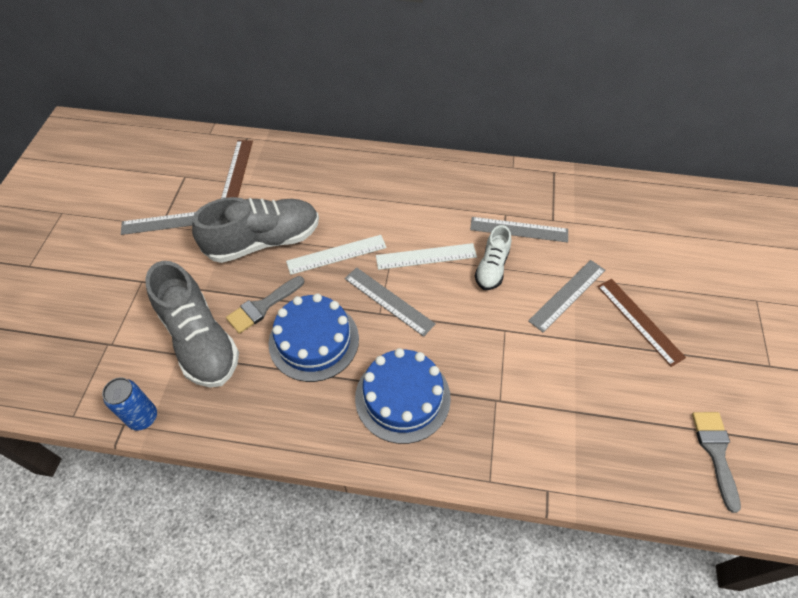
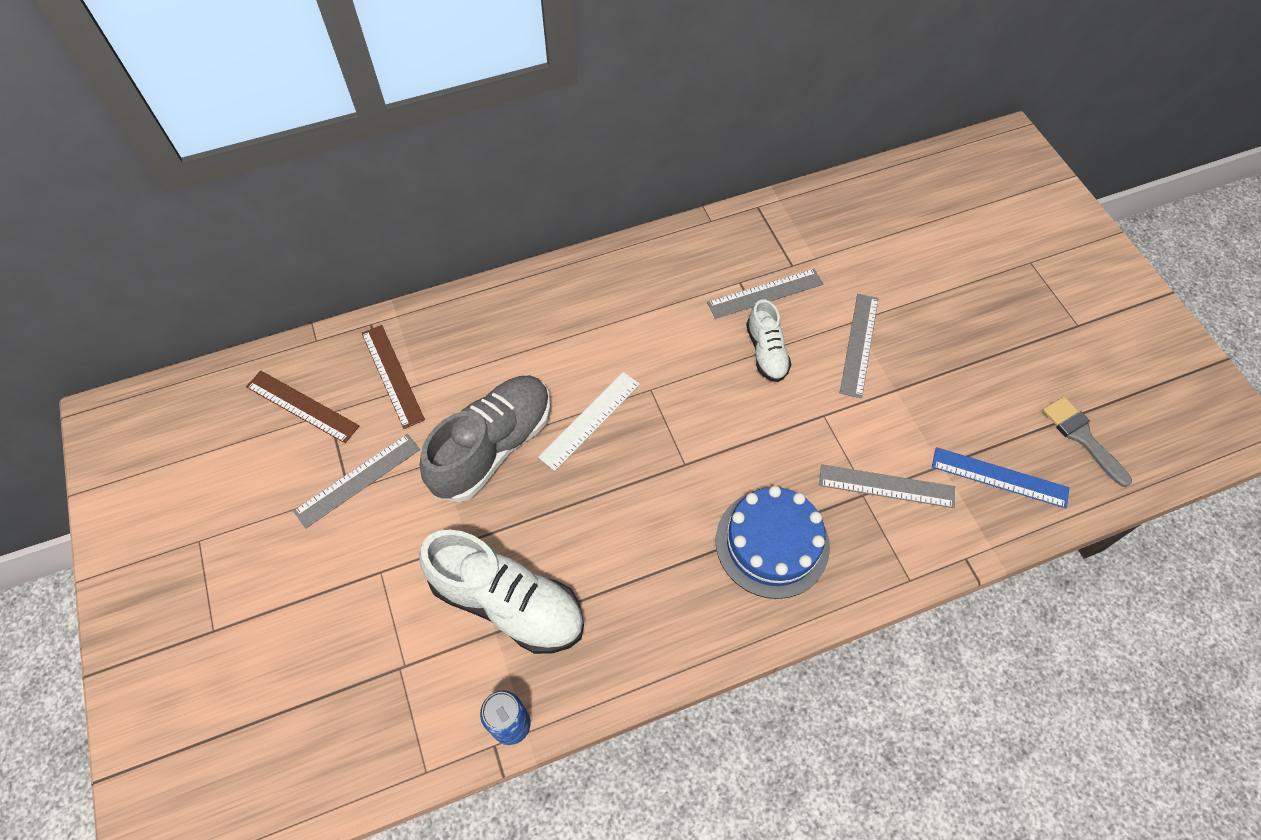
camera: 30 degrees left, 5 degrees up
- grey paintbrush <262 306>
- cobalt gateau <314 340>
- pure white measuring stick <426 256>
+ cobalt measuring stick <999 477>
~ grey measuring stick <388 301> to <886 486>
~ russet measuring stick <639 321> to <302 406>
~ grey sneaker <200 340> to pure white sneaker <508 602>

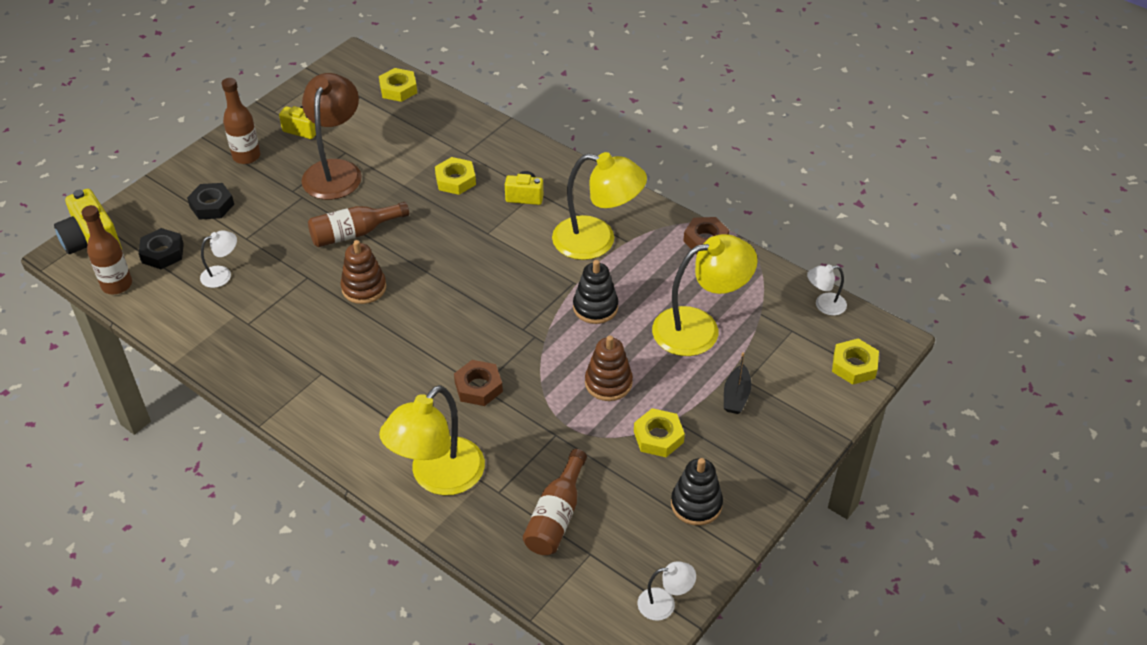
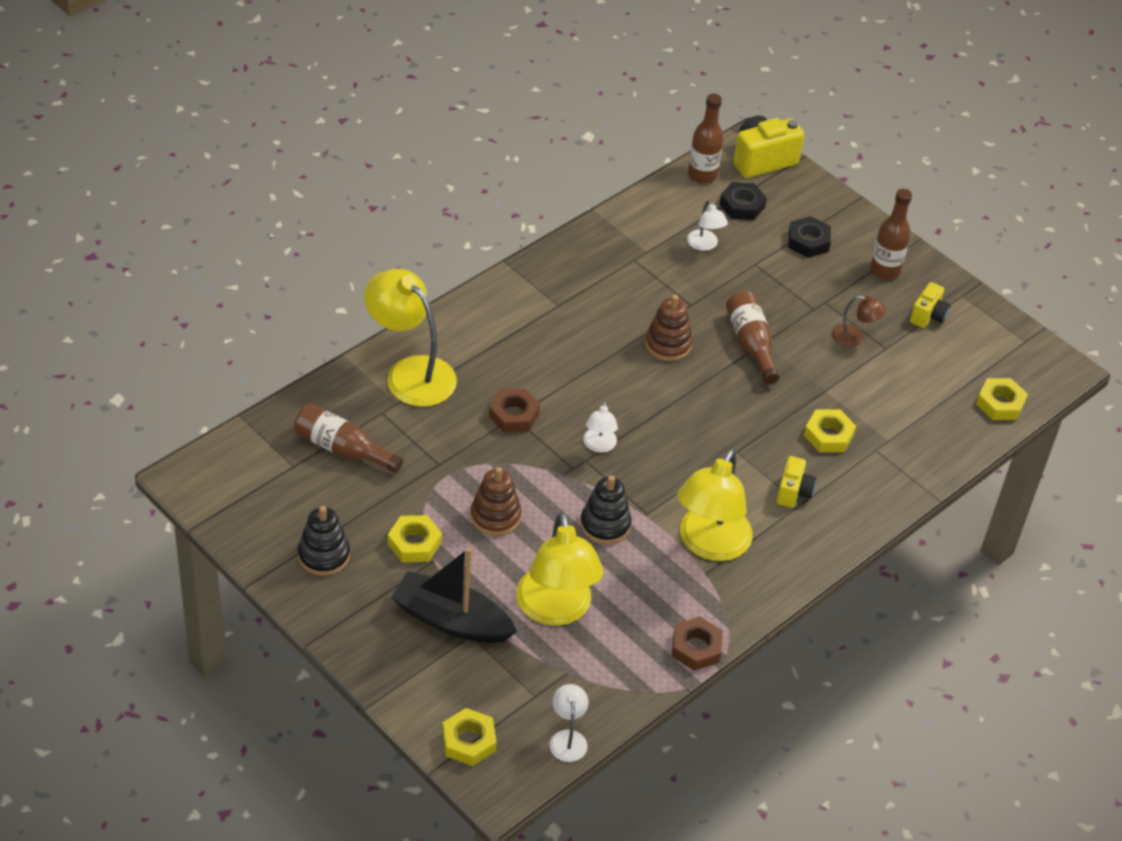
camera: 95 degrees right, 0 degrees up
~ pure white reading lamp <664 604> to <599 446>
~ russet reading lamp <335 171> = <854 337> x0.48
~ black sailboat <736 396> = <451 620> x1.90

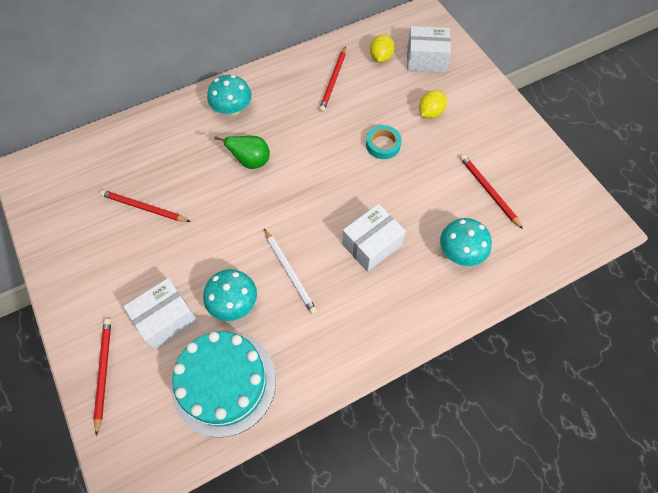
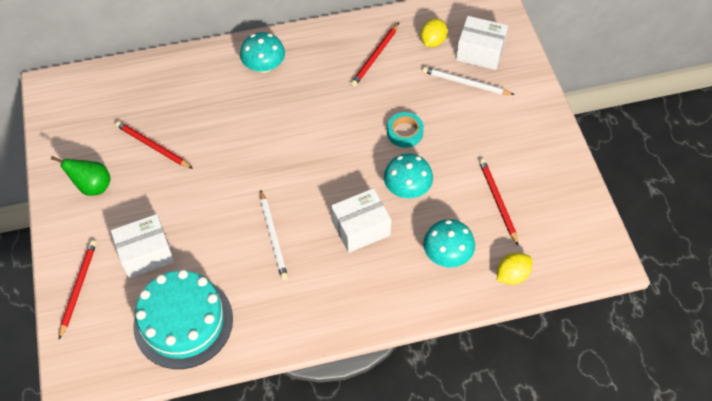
camera: 15 degrees right, 5 degrees down
+ pure white pencil <466 83>
~ turquoise fungus <233 303> to <407 188>
~ emerald pear <251 161> to <93 186>
~ bright yellow lemon <430 113> to <512 275>

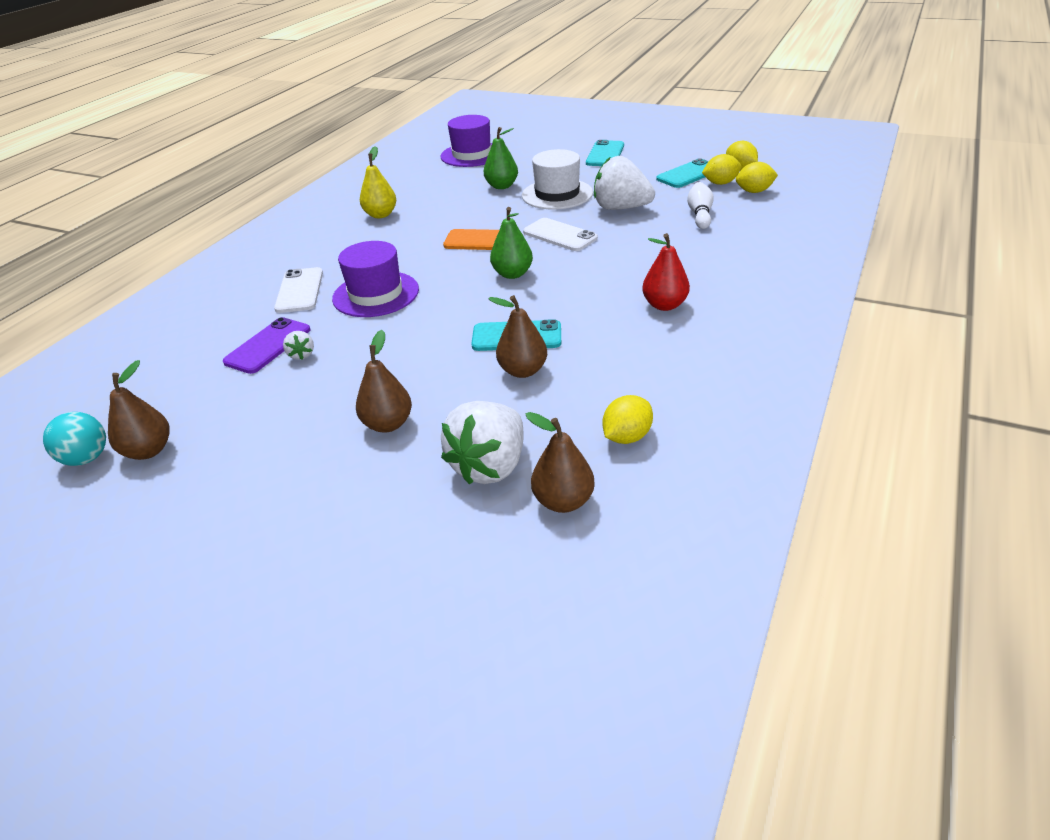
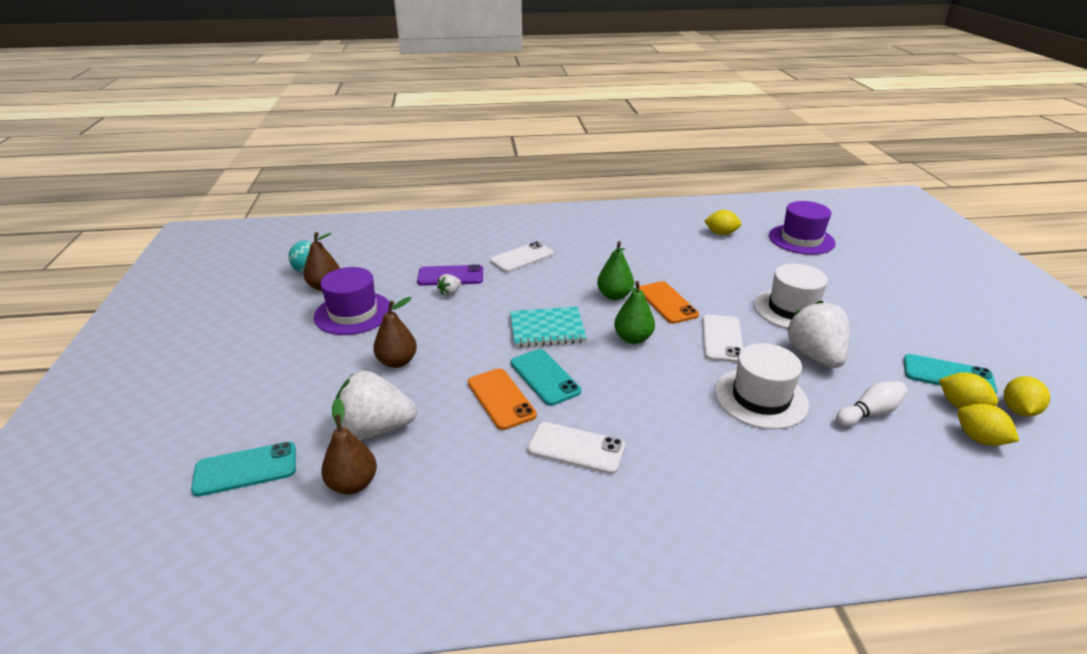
camera: 55 degrees right, 5 degrees down
- bright yellow pear <381 215>
- crimson pear <664 305>
+ turquoise notebook <547 329>
+ pure white mobile phone <576 448>
+ pure white hat <760 398>
~ violet hat <376 294> to <353 313>
~ emerald pear <502 186> to <614 296>
~ turquoise mobile phone <605 154> to <245 469>
~ bright yellow lemon <626 437> to <721 233>
~ russet pear <522 371> to orange mobile phone <501 399>

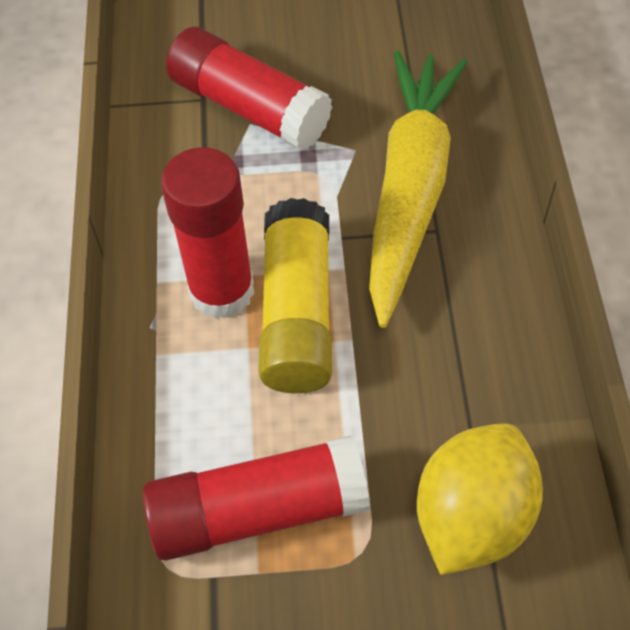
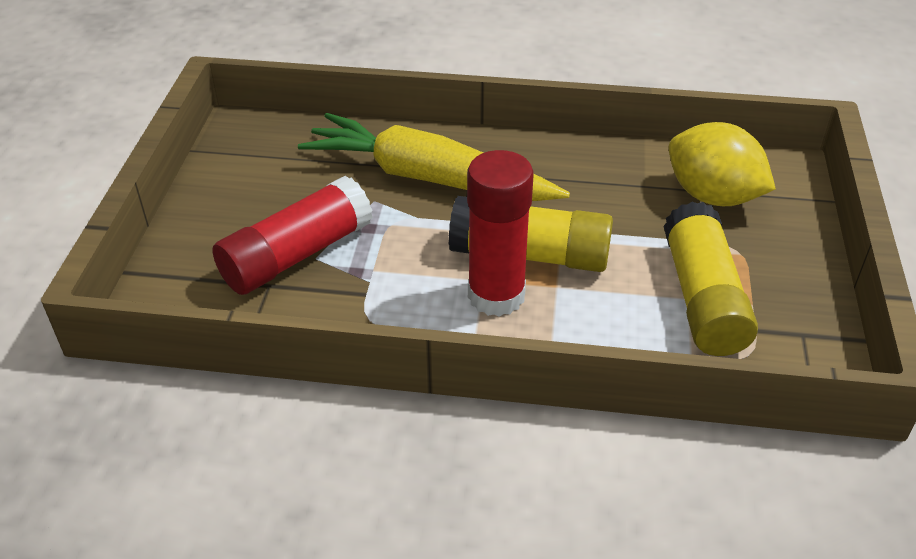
camera: 80 degrees left, 15 degrees down
~ crimson glue <258 510> to bright yellow glue <703 298>

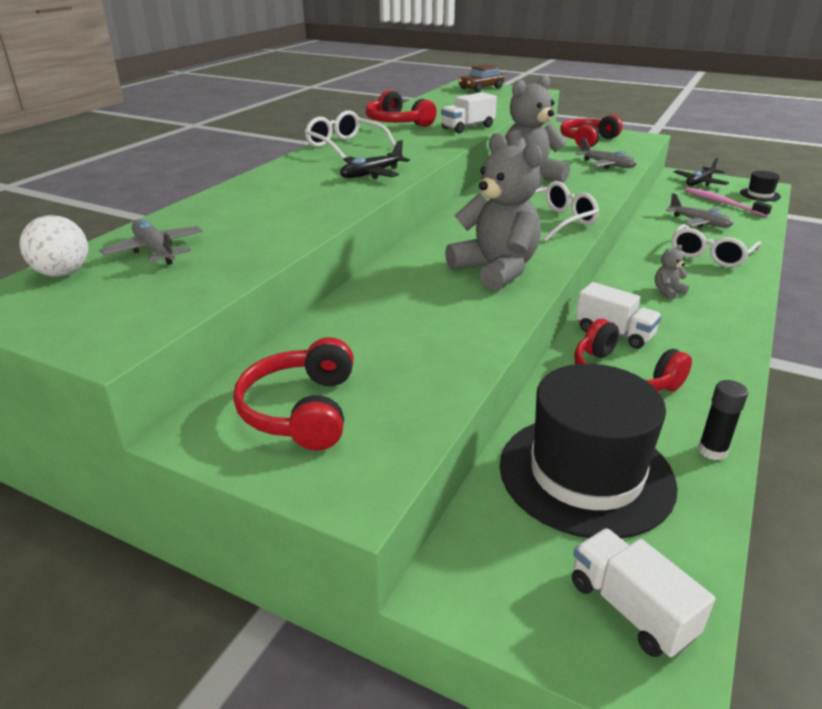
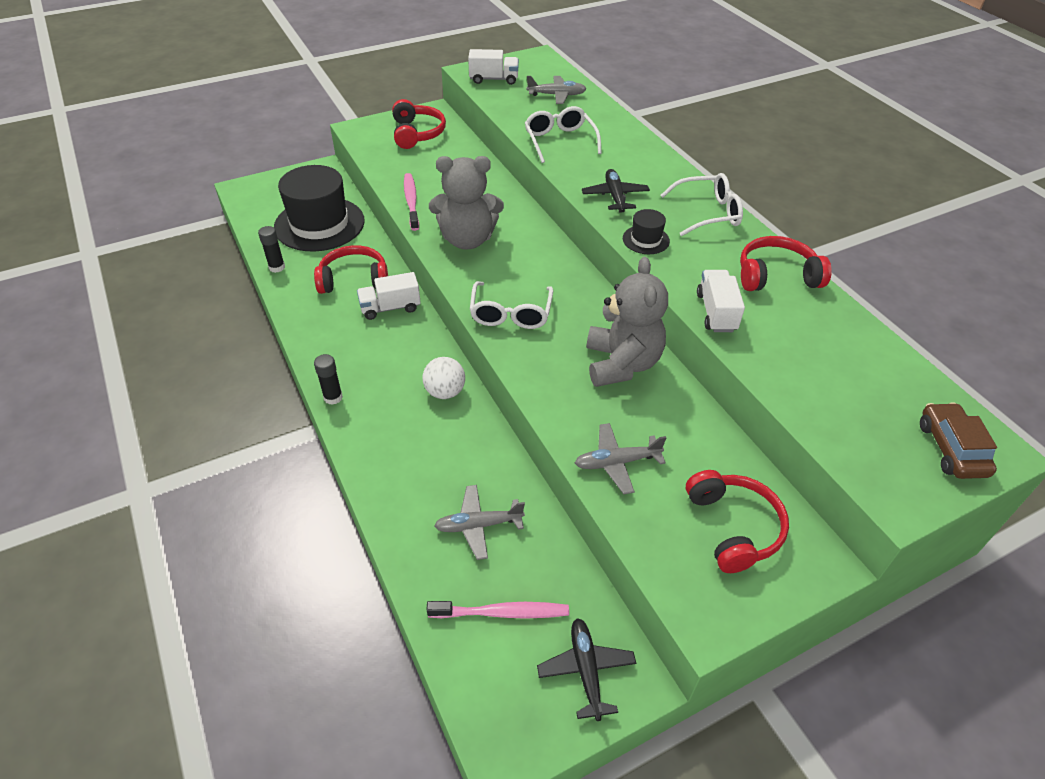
camera: 125 degrees right, 15 degrees up
- grey teddy bear <668 292>
+ black glue <333 397>
+ rose-pink tooth brush <411 201>
~ pure white sphere <63 273> to <445 392>
~ pure white truck <631 609> to <493 79>
~ pure white spectacles <710 255> to <560 141>
~ black hat <759 195> to <646 240>
~ crimson headphones <301 410> = <417 133> 45 degrees clockwise

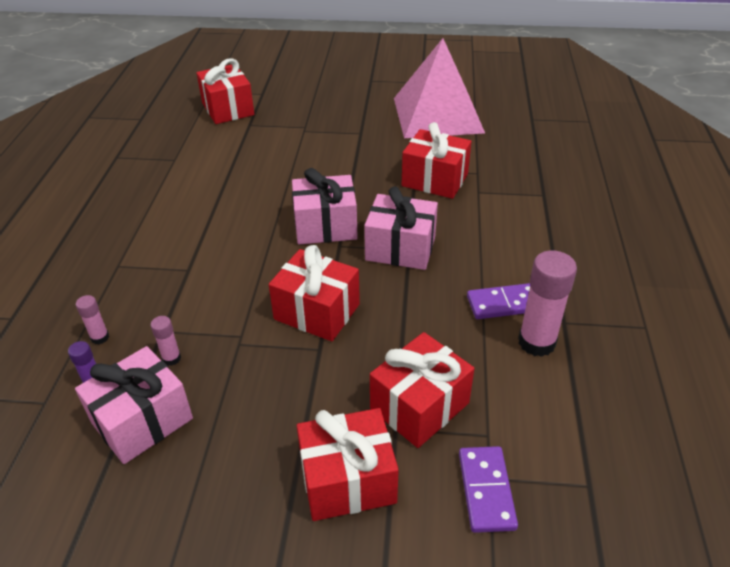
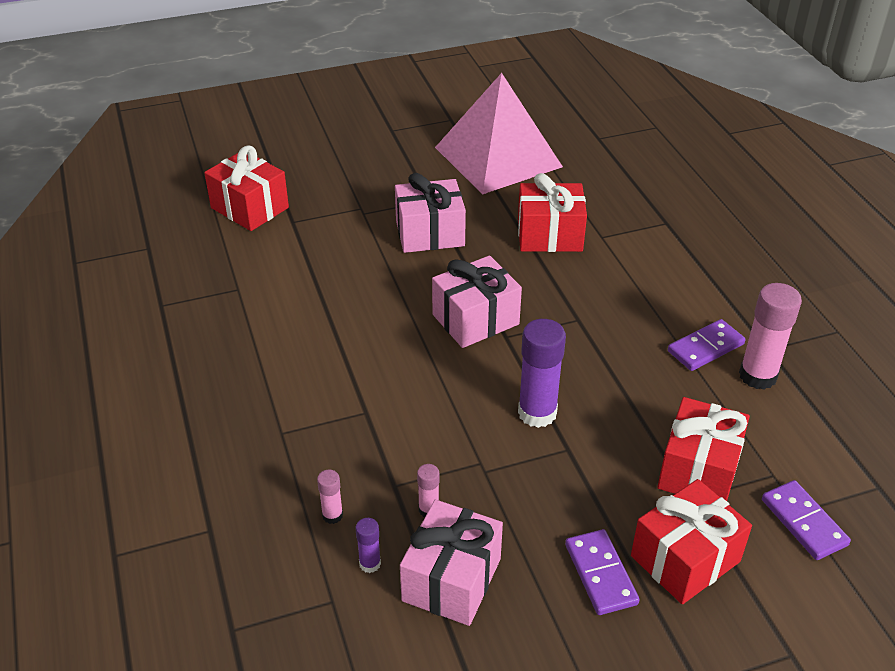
camera: 25 degrees left, 0 degrees up
+ violet domino tile <601 574>
~ rose-pink gift <400 248> to <430 233>
~ crimson gift <317 312> to violet glue <537 413>

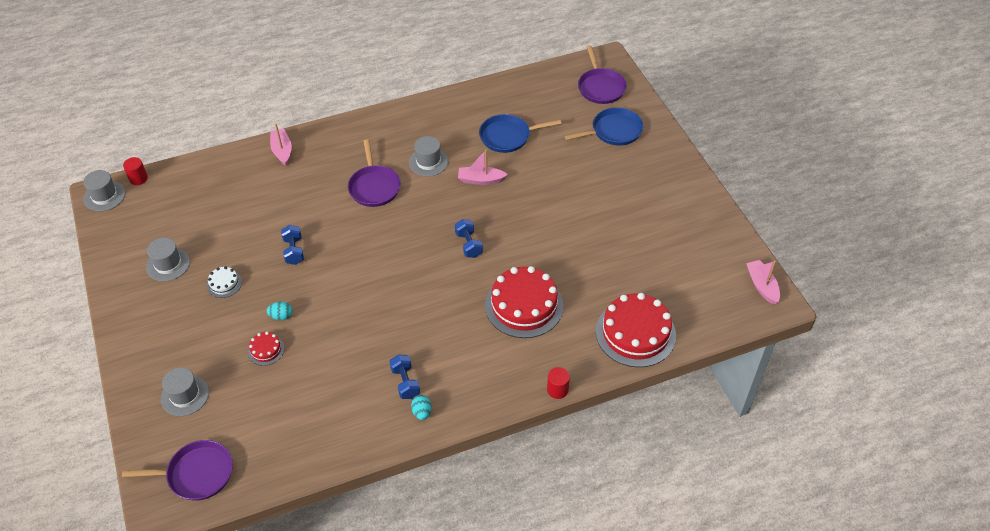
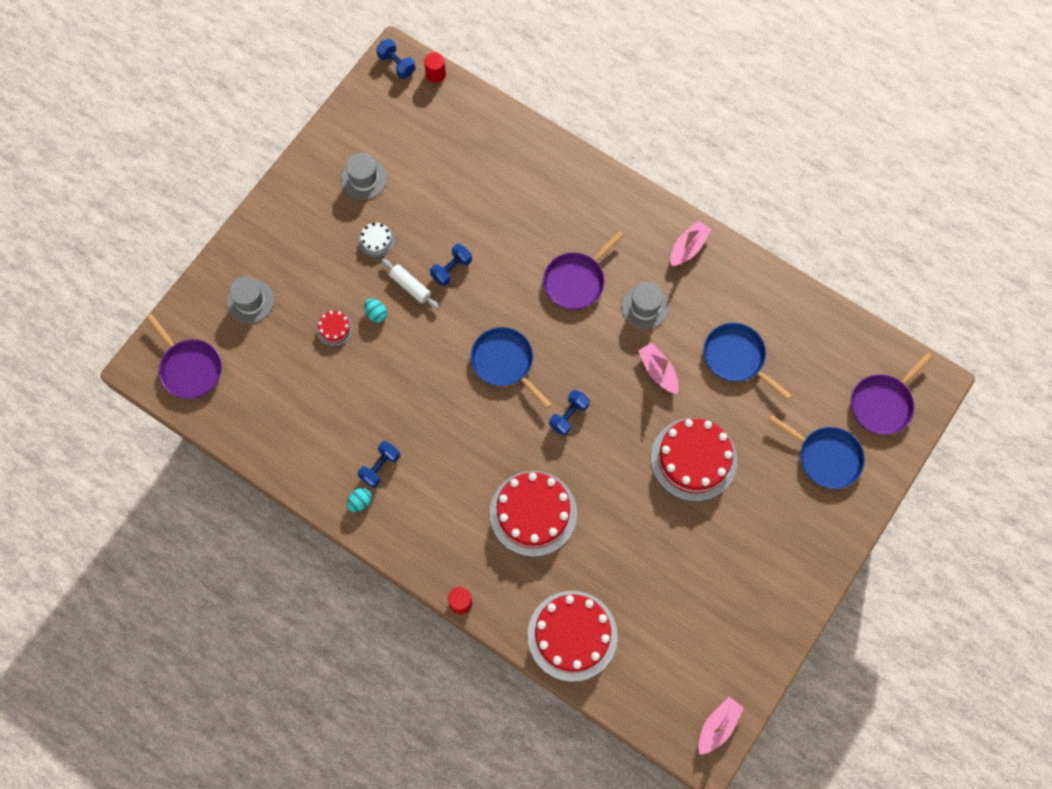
camera: 55 degrees right, 20 degrees up
+ pure white rolling pin <410 286>
+ cobalt frying pan <504 362>
+ crimson gateau <693 459>
~ rose-pink sailboat <282 151> to <688 247>
~ grey hat <104 196> to cobalt free weight <396 64>

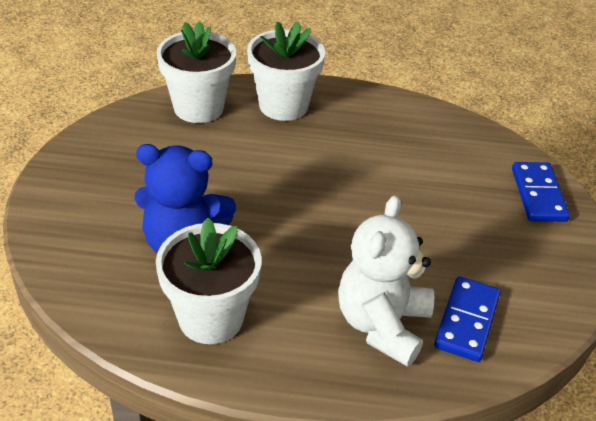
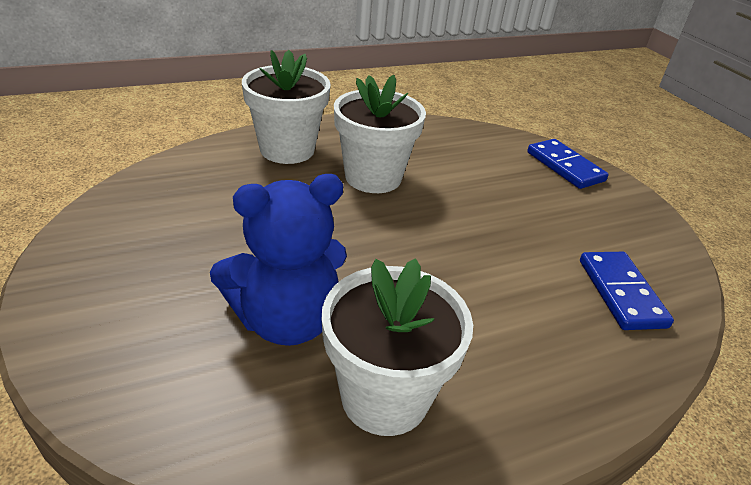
camera: 30 degrees left, 5 degrees down
- pure white teddy bear <382 325>
~ pure white flower pot <198 107> to <373 177>

